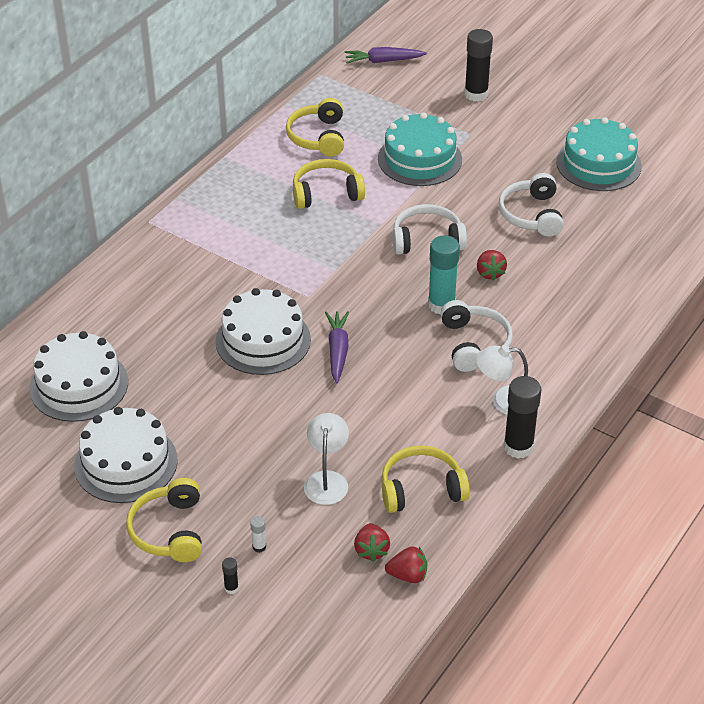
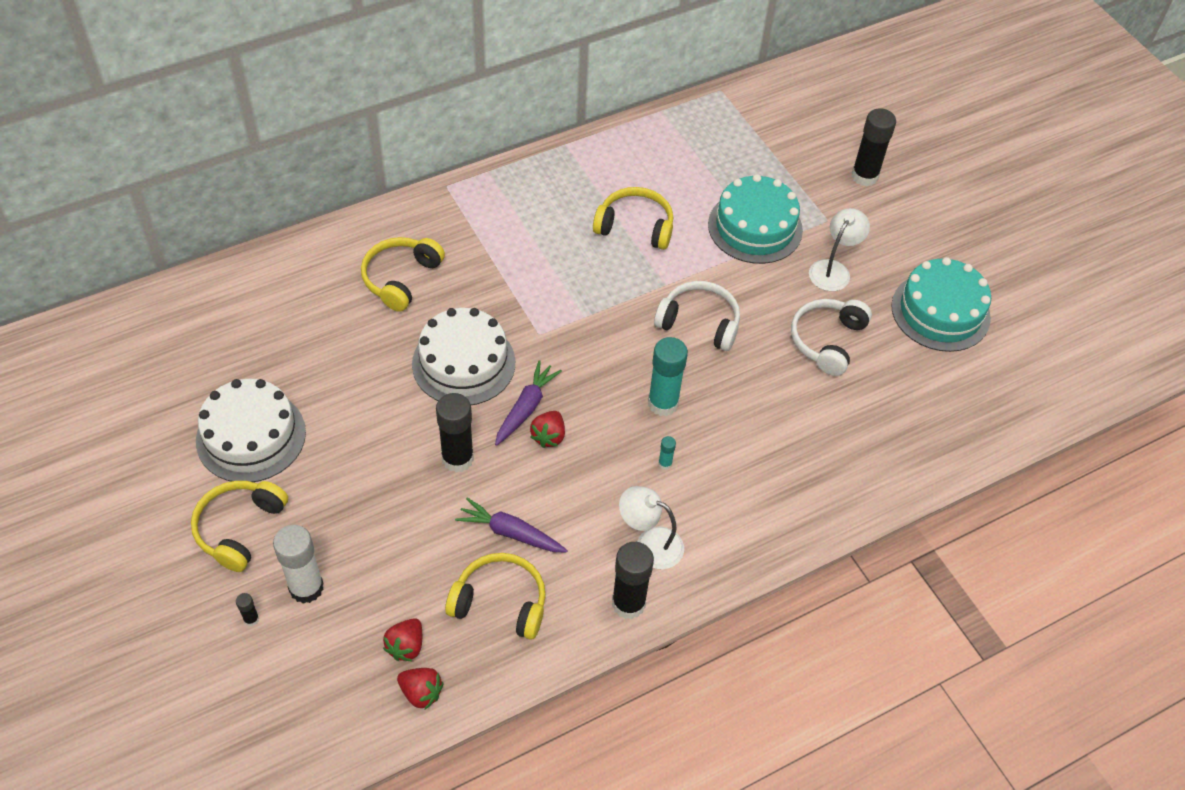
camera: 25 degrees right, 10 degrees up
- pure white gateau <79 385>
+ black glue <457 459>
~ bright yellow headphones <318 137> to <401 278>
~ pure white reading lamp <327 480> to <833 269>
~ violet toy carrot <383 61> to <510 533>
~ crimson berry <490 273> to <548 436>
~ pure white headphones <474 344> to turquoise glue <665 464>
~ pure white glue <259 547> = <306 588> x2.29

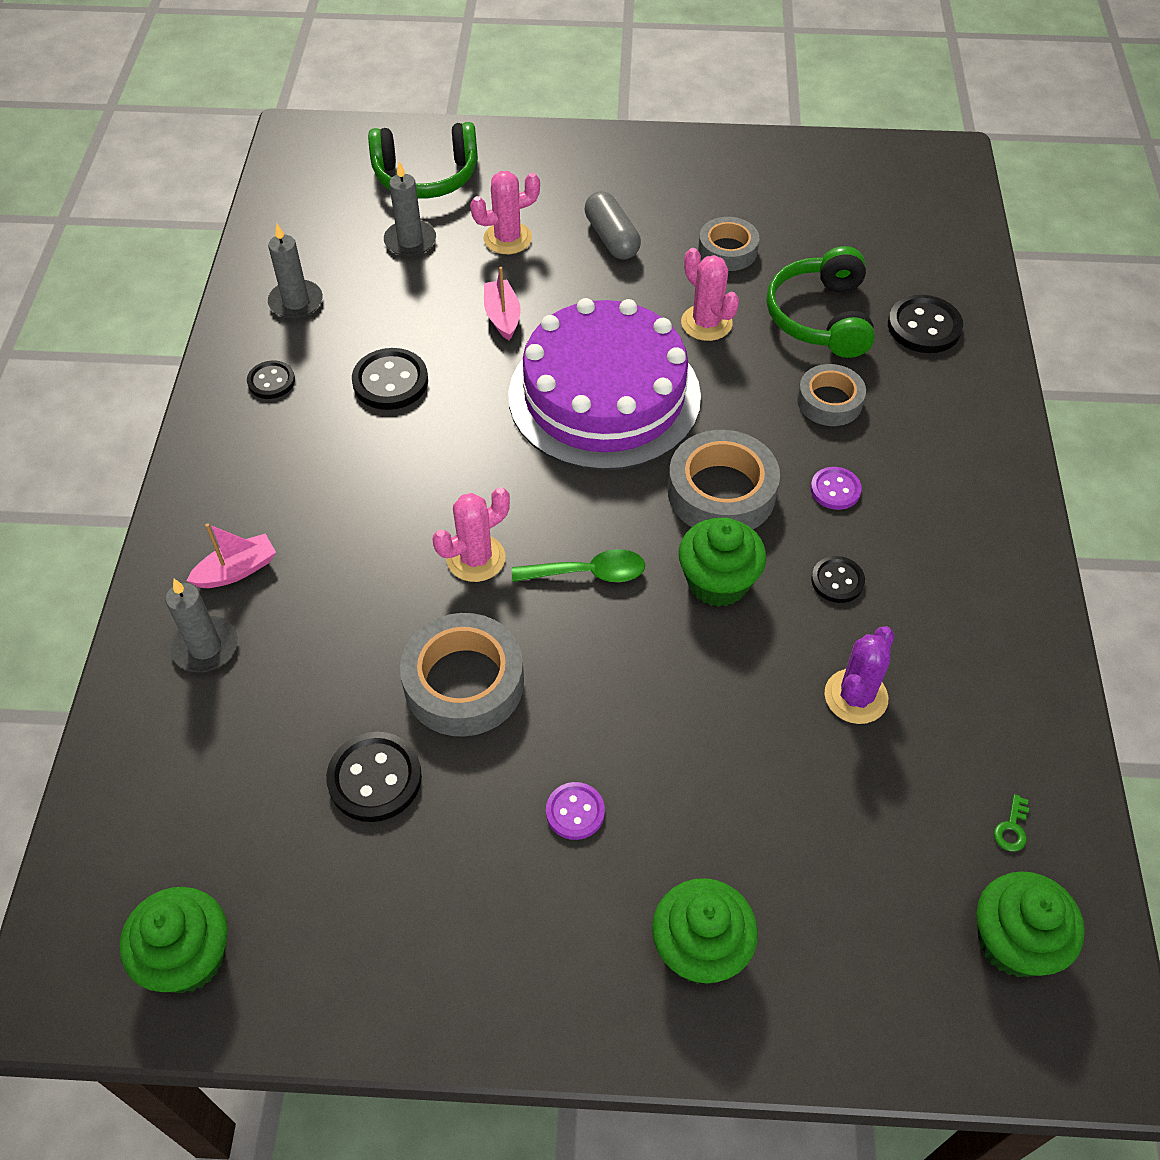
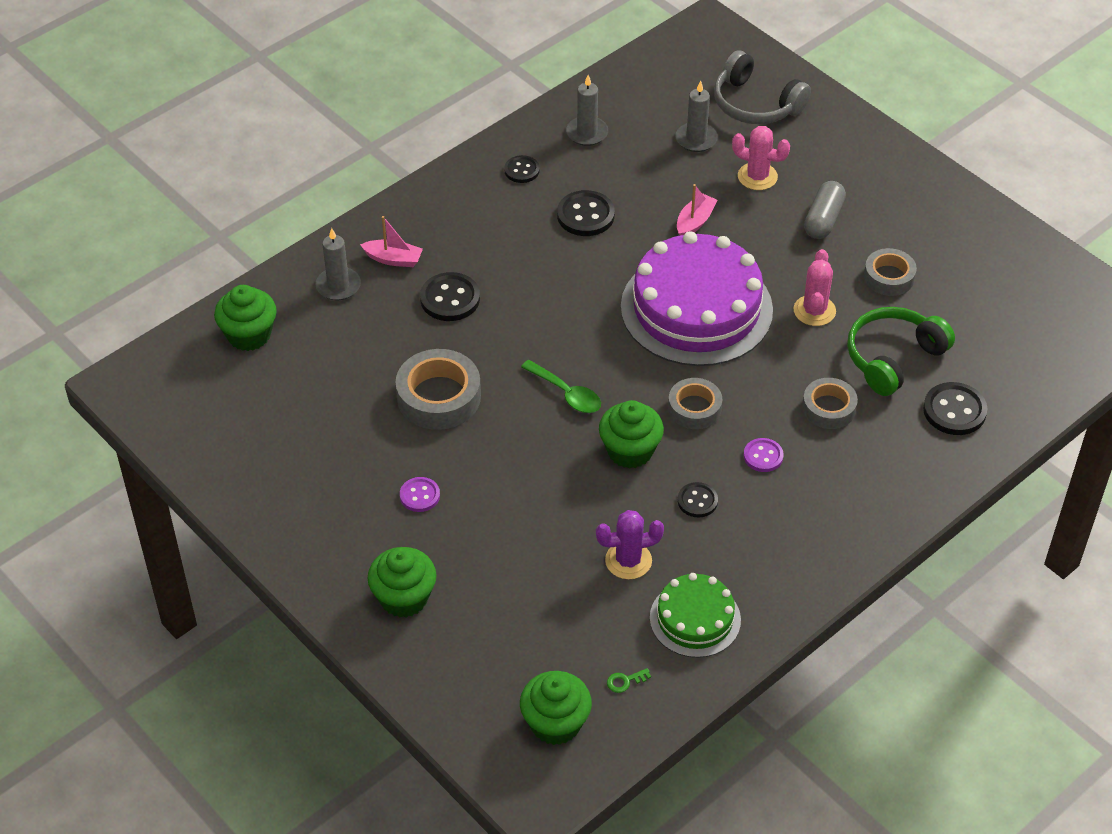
camera: 45 degrees right, 5 degrees down
- rose-pink saguaro cactus <476 558>
+ emerald gateau <695 619>
~ emerald cupcake <188 957> to <249 335>
~ black shirt button <375 778> to <450 299>
~ emerald headphones <426 177> to grey headphones <755 104>
~ grey tape <721 492> = <694 408> x0.63

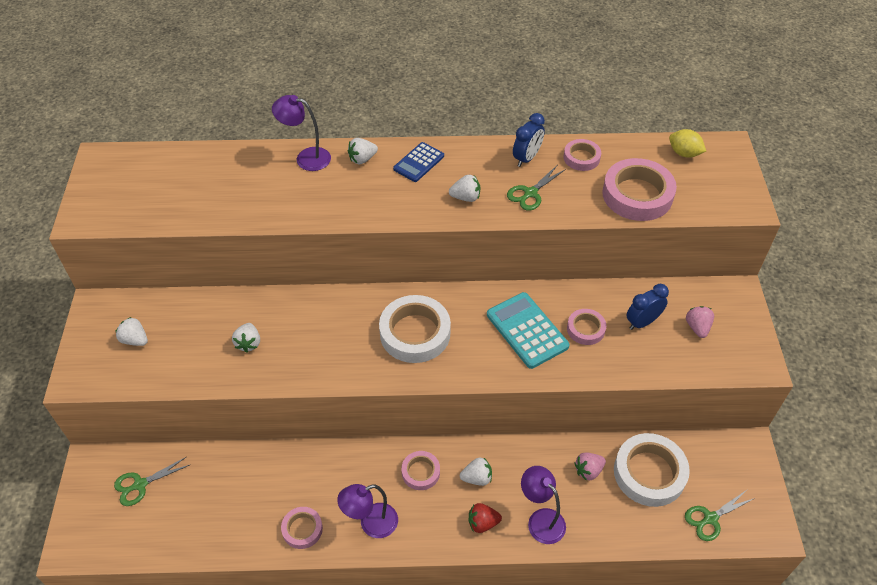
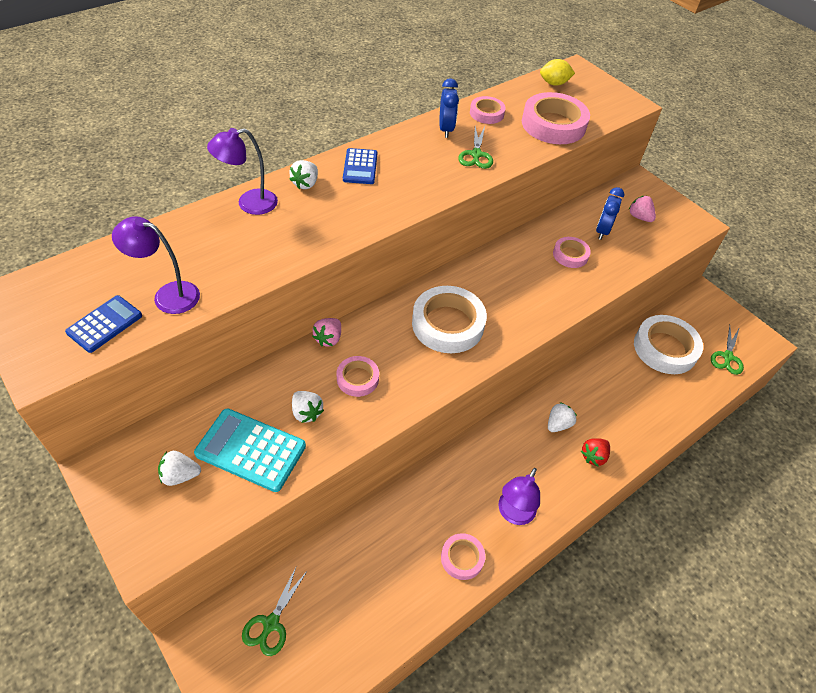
camera: 40 degrees left, 0 degrees up
- pure white berry <466 197>
+ cobalt pocket calculator <105 324>
~ rose-pink tape <420 472> to <357 379>
~ turquoise pocket calculator <527 330> to <251 450>
~ violet reading lamp <541 520> to <168 295>
~ rose-pink berry <588 470> to <328 339>

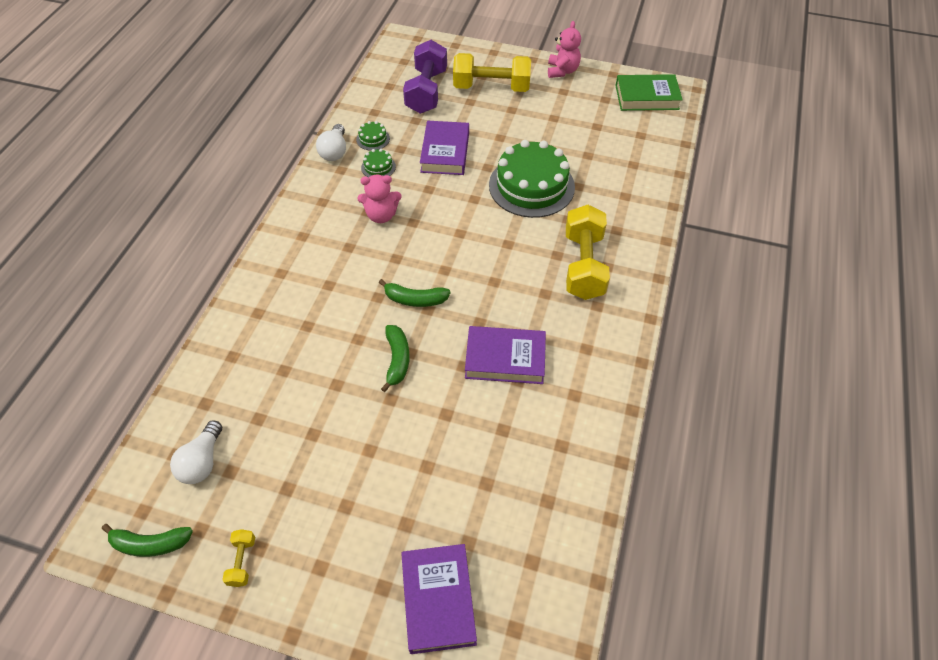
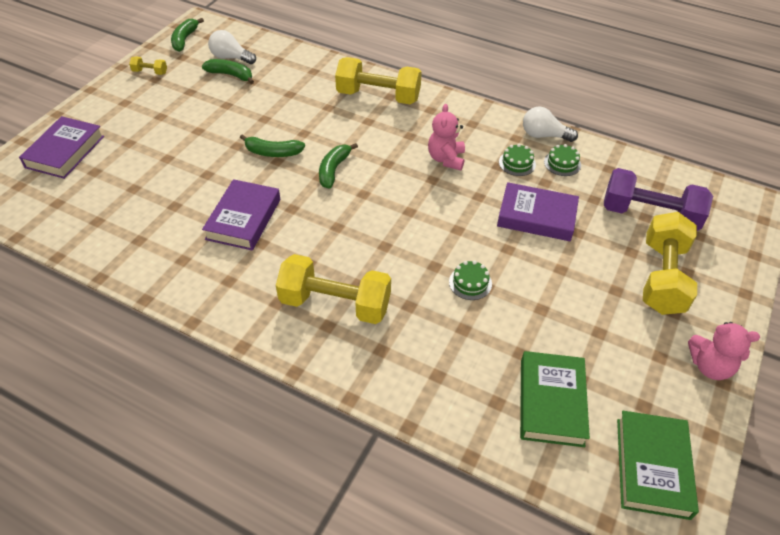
camera: 100 degrees right, 5 degrees down
+ emerald toy banana <231 75>
+ bright yellow free weight <378 96>
+ emerald book <551 402>
~ violet book <438 600> = <65 152> 75 degrees counterclockwise
~ emerald gateau <531 186> = <470 283> x0.41

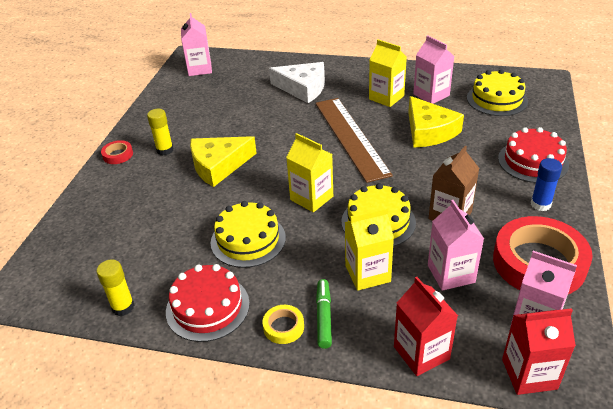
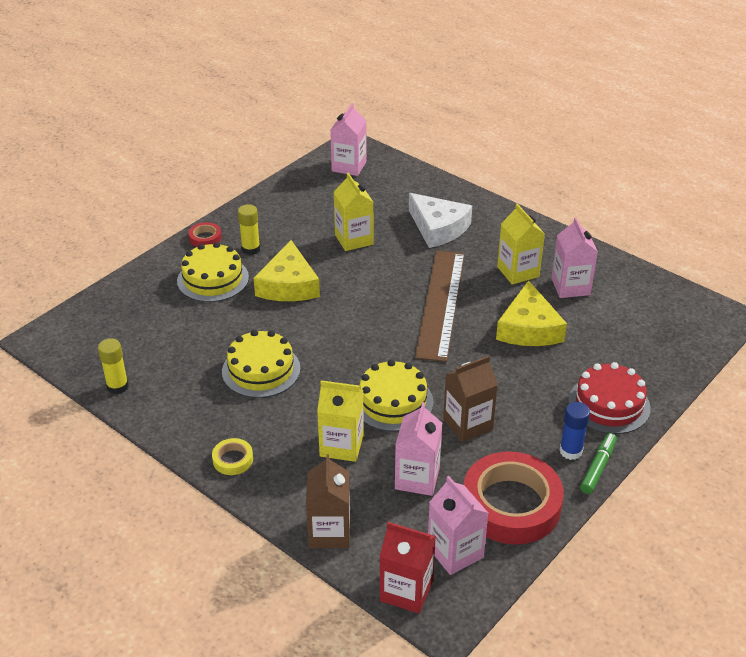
camera: 25 degrees right, 0 degrees up
- crimson gateau <207 307>
~ bright yellow juice carton <311 198> to <354 239>
~ emerald marker pen <324 317> to <598 467>
~ bright yellow gateau <497 99> to <213 279>
~ crimson juice carton <421 353> to russet juice carton <329 532>
~ bright yellow cheese wedge <218 165> = <288 285> 90 degrees counterclockwise

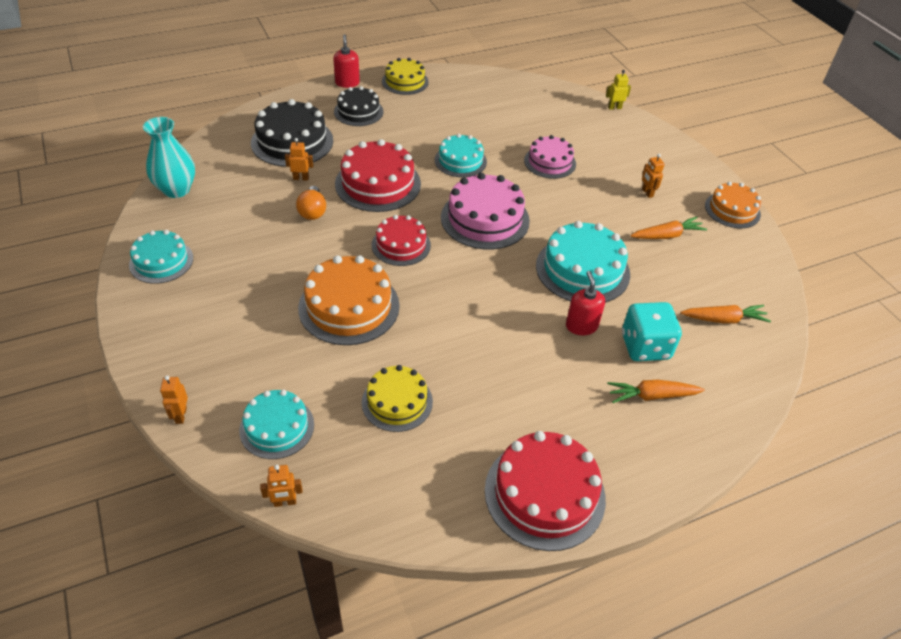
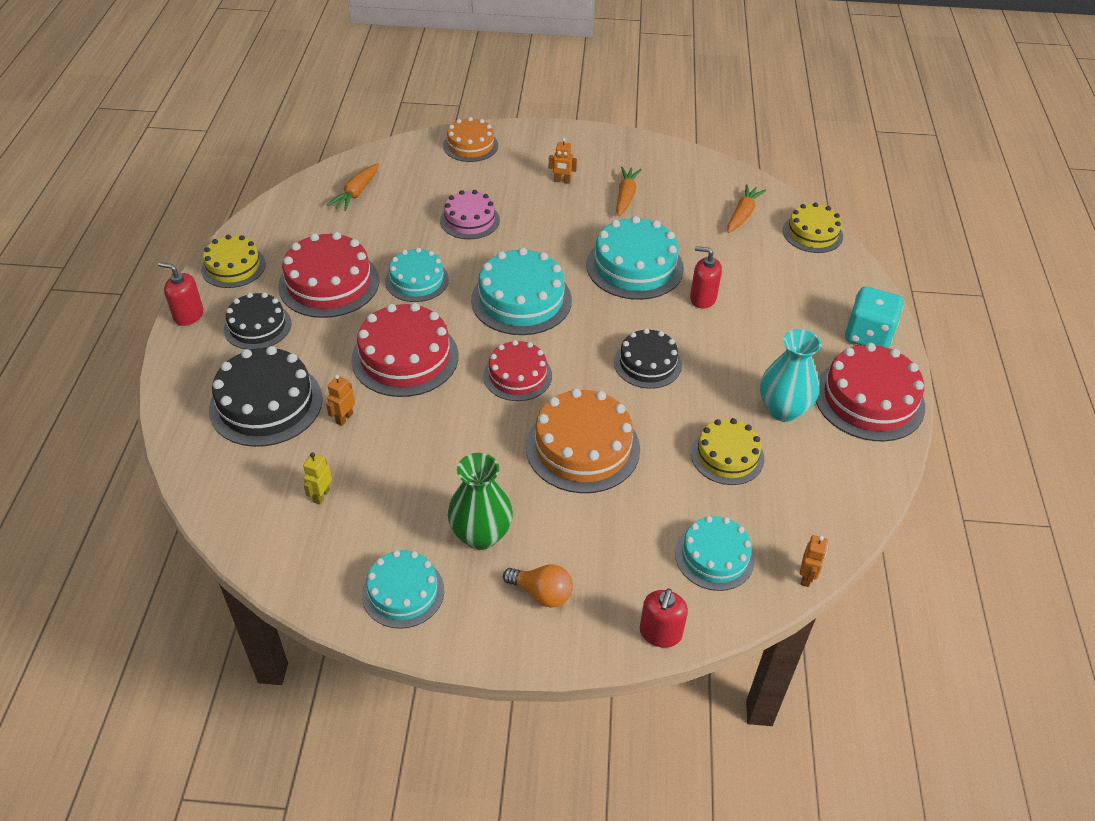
camera: 60 degrees left, 0 degrees up
+ crimson gateau <329 283>
+ emerald vase <481 535>
+ black gateau <647 363>
+ bright yellow gateau <812 233>
~ turquoise vase <176 190> to <783 409>
~ orange bulb <312 211> to <542 593>
~ bright yellow robot <614 107> to <321 495>
~ orange toy carrot <651 396> to <356 193>
~ turquoise dice <645 346> to <868 335>
~ orange gateau <732 210> to <470 145>
~ orange robot <181 415> to crimson soap pump <660 633>
~ rose-pink gateau <485 219> to turquoise gateau <521 300>

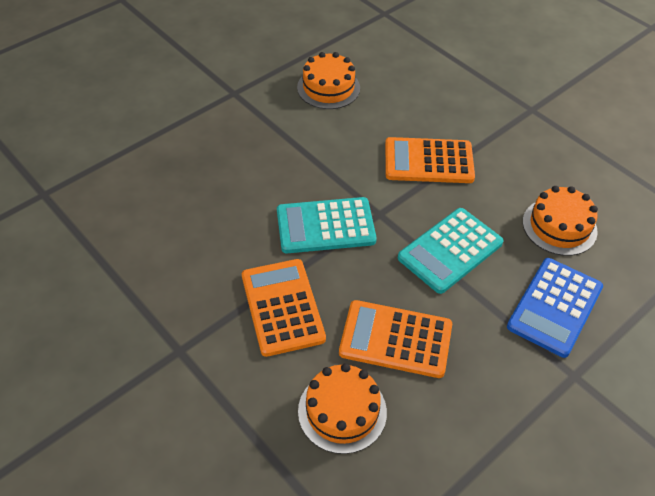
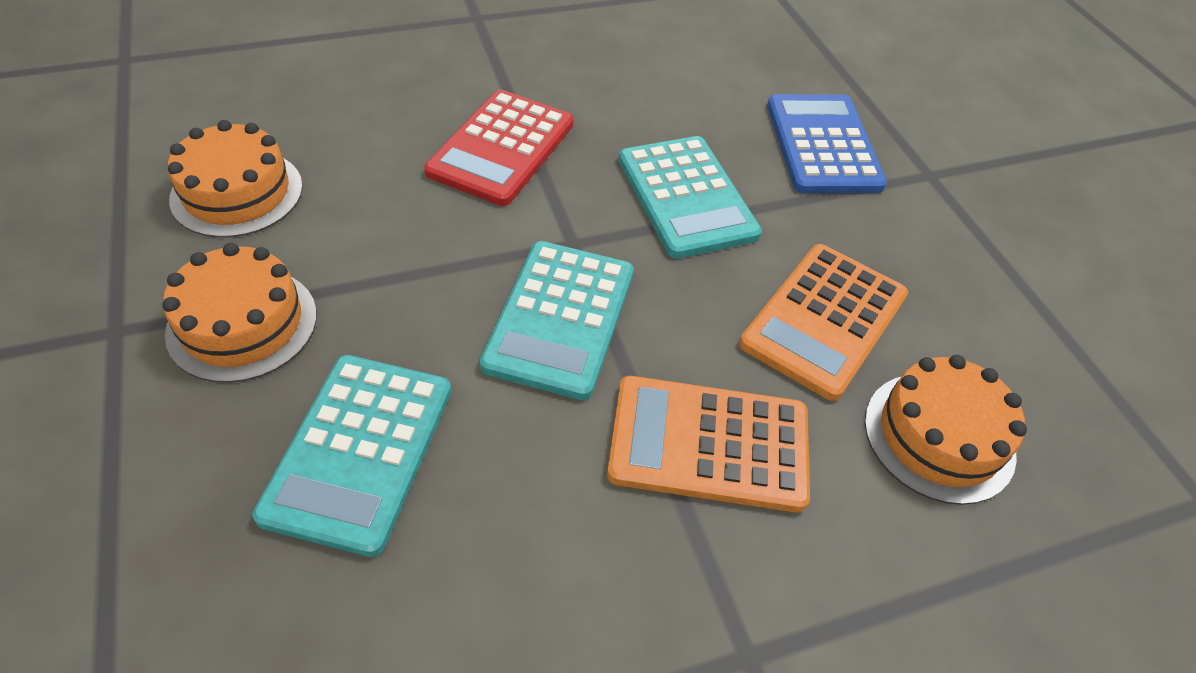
camera: 70 degrees left, 0 degrees up
+ turquoise pocket calculator <359 451>
~ orange gateau <559 226> to <242 323>
~ orange pocket calculator <428 161> to crimson pocket calculator <501 148>
~ cobalt pocket calculator <554 307> = <822 145> 150 degrees counterclockwise

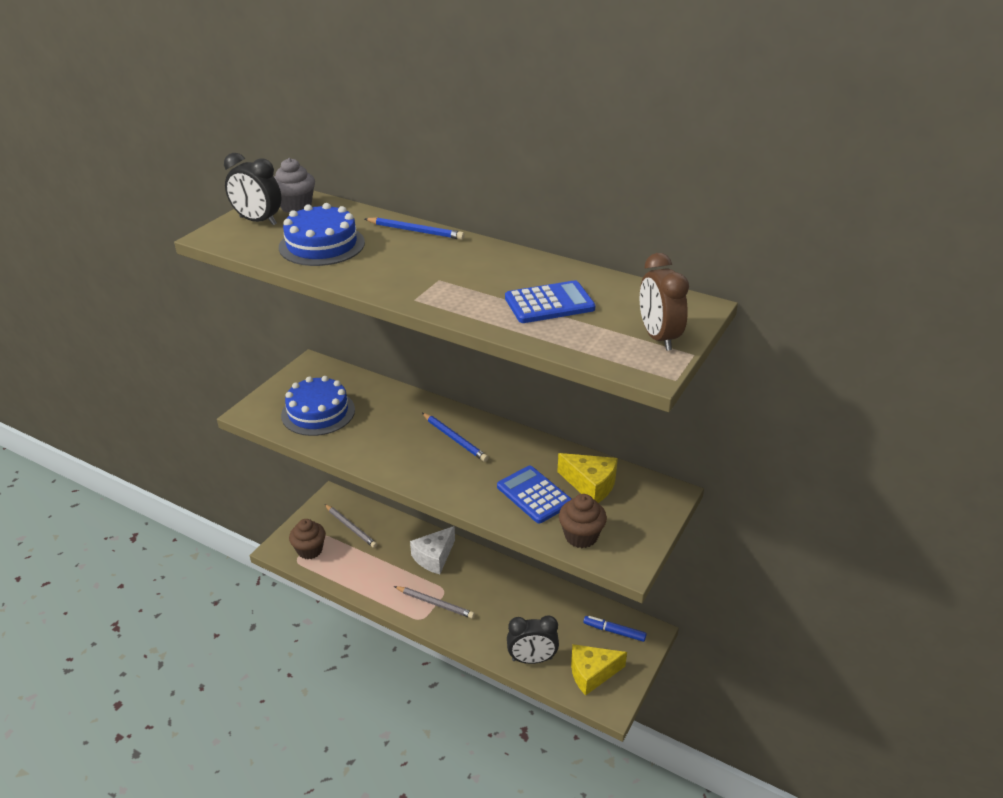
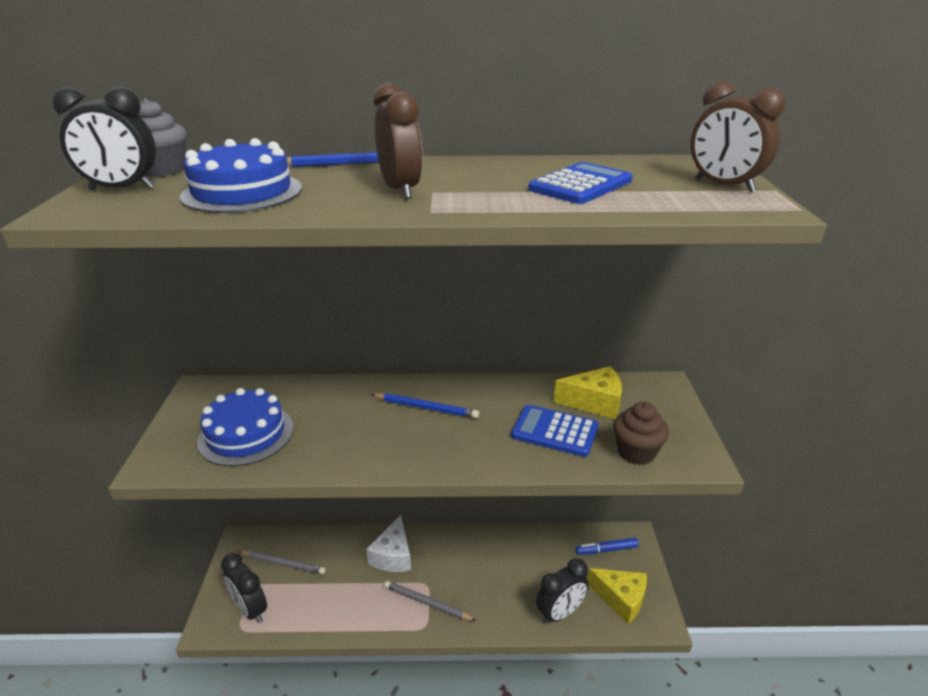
camera: 30 degrees left, 5 degrees down
+ russet clock <400 190>
~ russet cupcake <310 550> to black clock <250 609>
~ grey pencil <435 603> = <427 603> 150 degrees counterclockwise
~ bright yellow cheese wedge <592 673> = <620 599> 105 degrees counterclockwise

